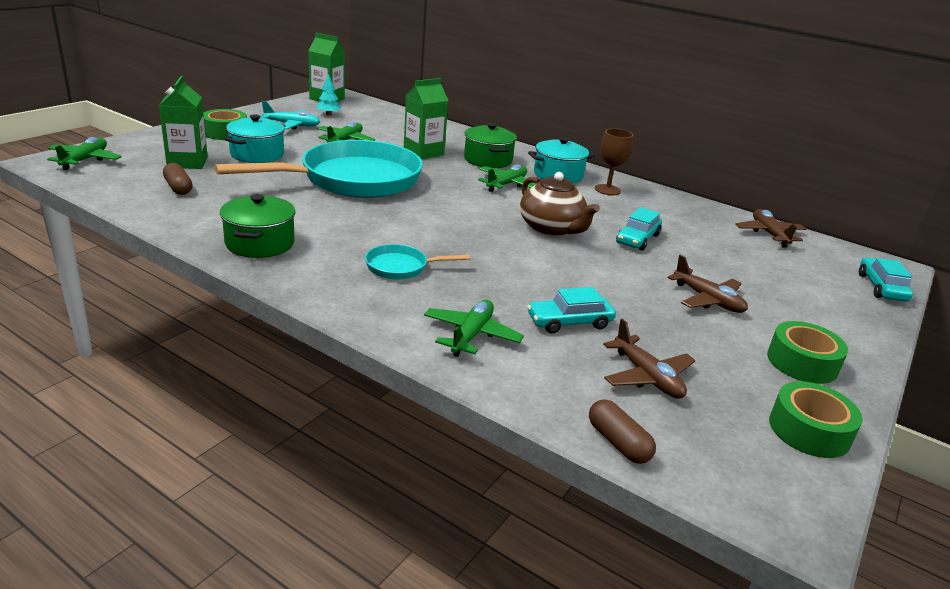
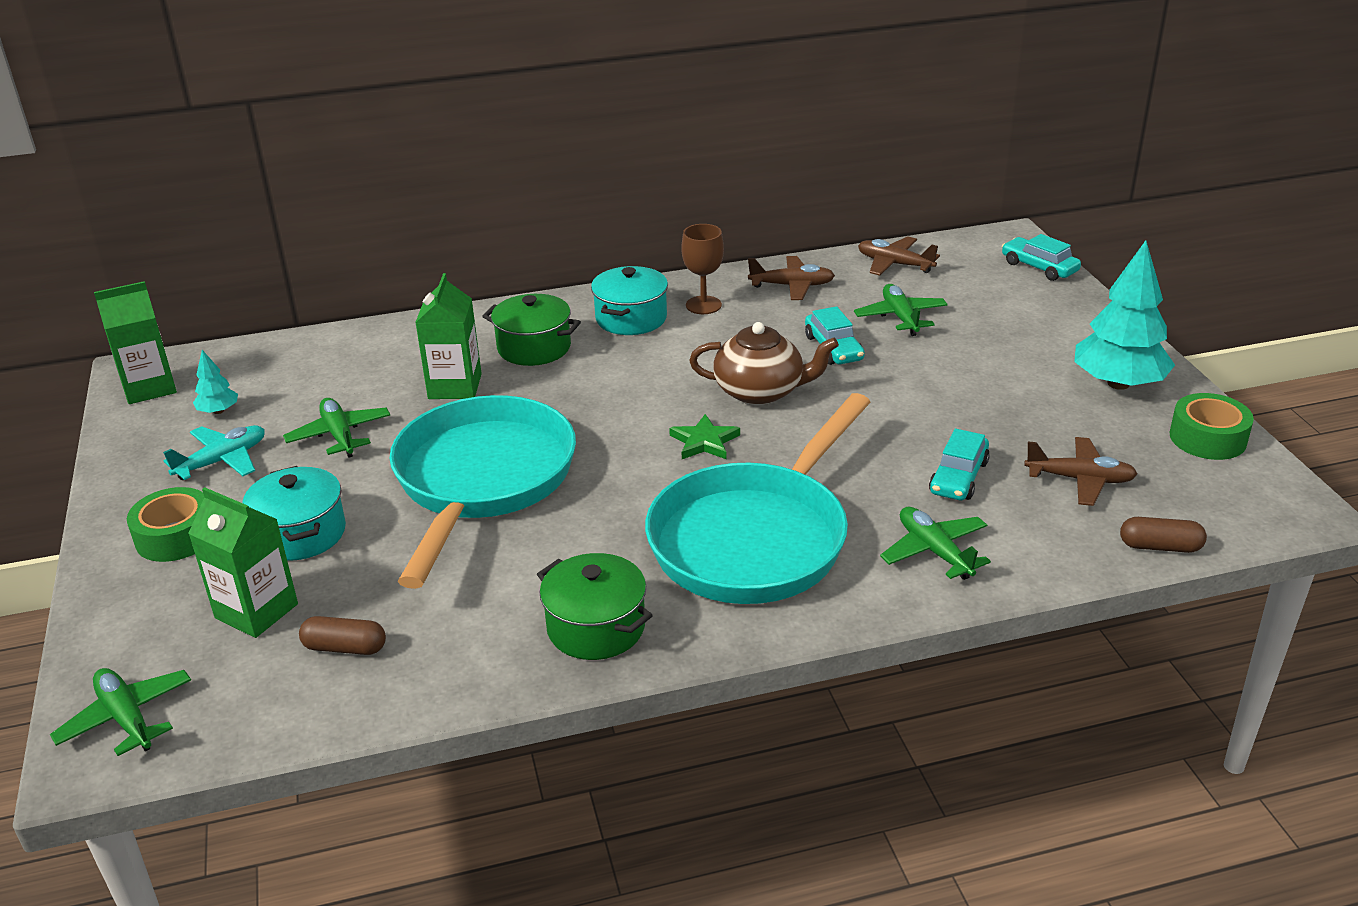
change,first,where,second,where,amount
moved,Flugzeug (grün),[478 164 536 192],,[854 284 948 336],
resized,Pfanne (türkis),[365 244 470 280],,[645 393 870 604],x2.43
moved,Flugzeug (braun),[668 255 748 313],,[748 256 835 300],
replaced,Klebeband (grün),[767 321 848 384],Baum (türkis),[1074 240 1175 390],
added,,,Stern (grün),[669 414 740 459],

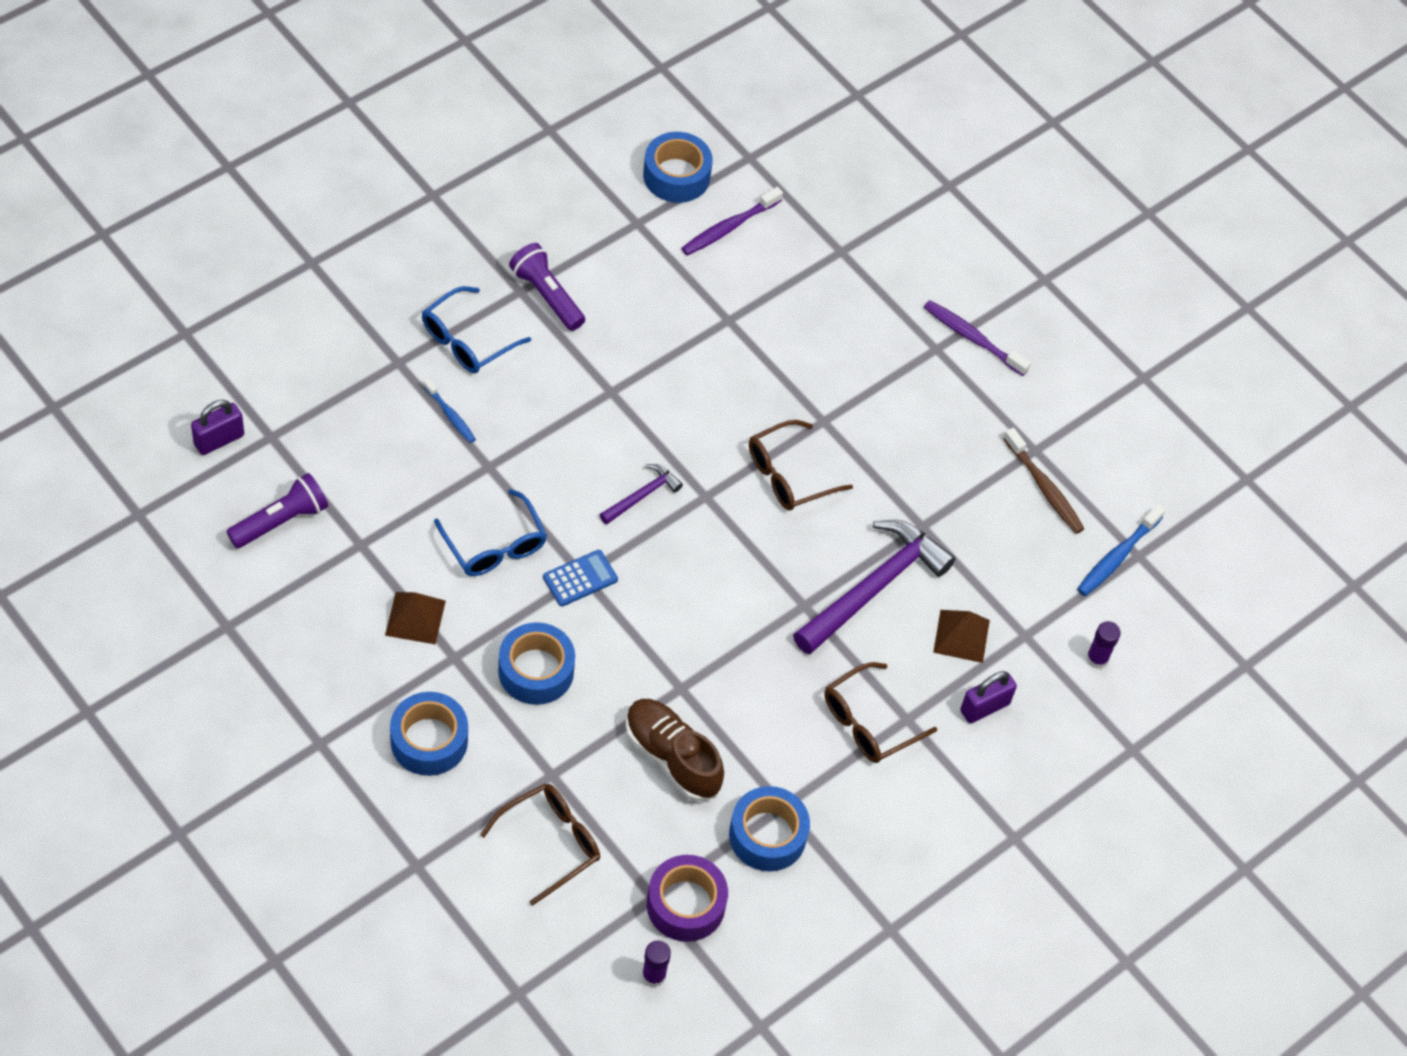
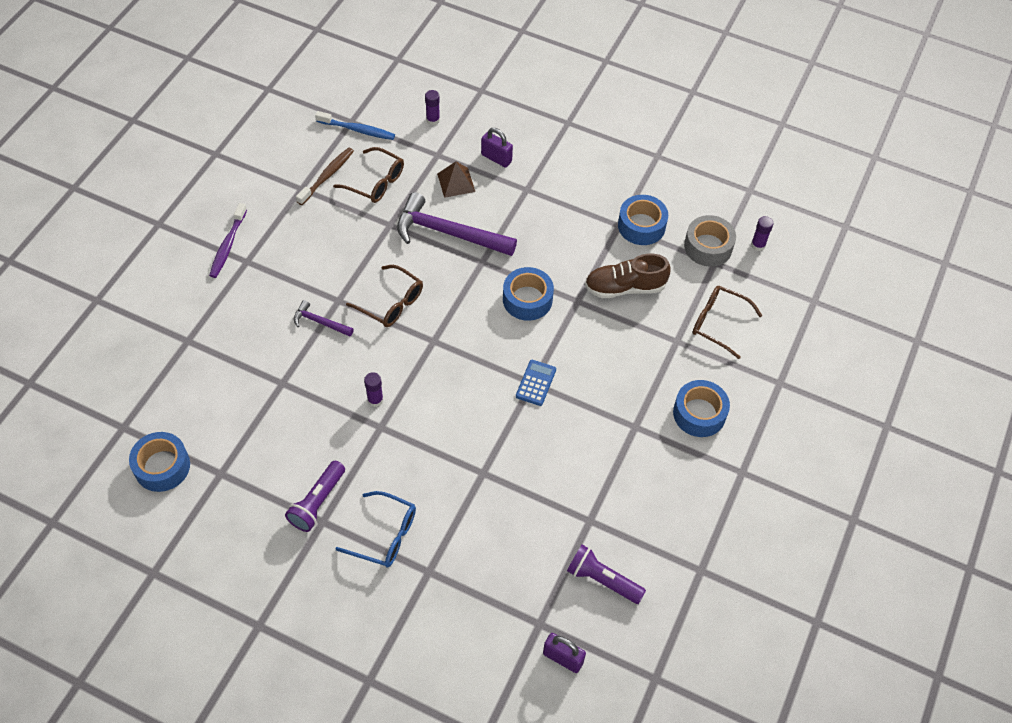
change,first,where,second,where,amount
removed,Zahnbürste (lila),[681 187 783 255],,,
removed,Zahnbürste (blau),[424 378 476 443],,,
moved,Hammer (lila),[600 464 683 525],,[294 300 354 337],
removed,Brille (blau),[434 489 547 576],,,
turned,Taschenrechner (blau),[543 550 618 607],,[516 360 556 406],75 degrees clockwise
removed,Pyramide (braun),[385 592 446 644],,,
moved,Klebeband (blau),[498 622 575 705],,[503 267 554 321],
moved,Brille (braun),[824 662 937 763],,[333 147 404 203],
turned,Schuh (braun),[626 699 724 802],,[585 254 670 298],60 degrees clockwise
recoloured,Klebeband (lila),[647 855 728 942],Klebeband (grau),[684 215 736 267],
added,,,Klebestift (lila),[364 372 383 407],

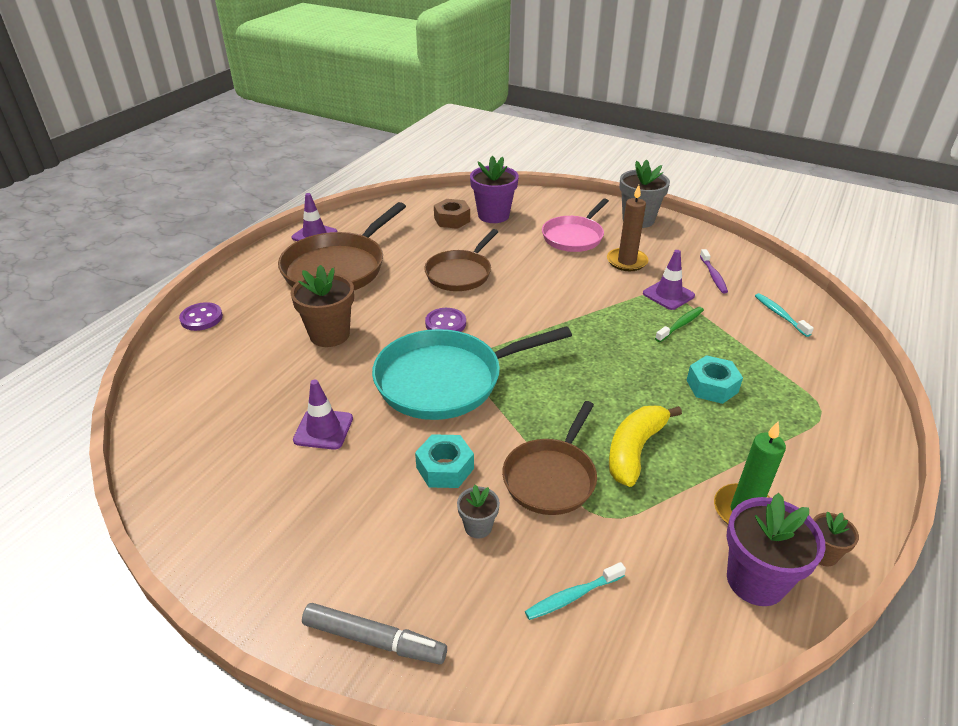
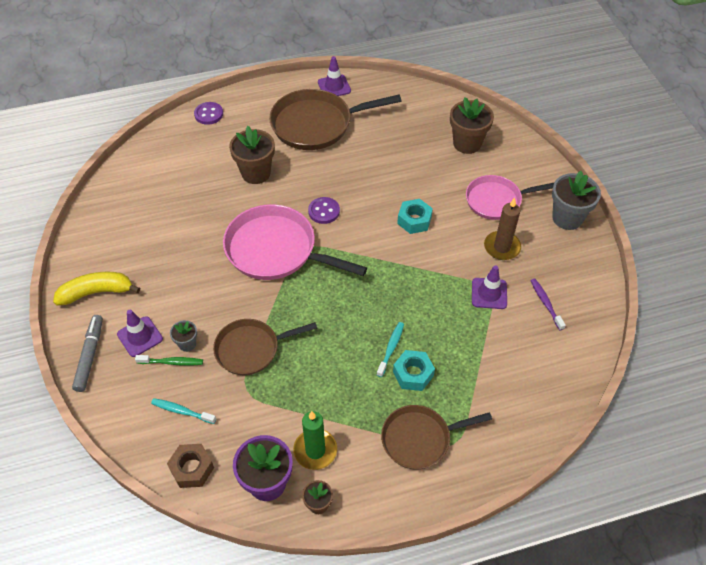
change,first,where,second,where,amount
recoloured,Blumentopf (lila),[470 156 519 223],Blumentopf (braun),[450 97 494 154],
moved,Sechskantmutter (braun),[434 199 470 229],,[167 444 214 488],
moved,Pfanne (braun),[424 229 498 291],,[381 405 492 469],
turned,Zahnbürste (lila),[700 249 728 293],,[531 279 566 331],120 degrees clockwise
moved,Zahnbürste (türkis),[755 293 814 337],,[377 322 404 377],
moved,Zahnbürste (grün),[655 307 704 342],,[135 355 203 366],
recoloured,Pfanne (türkis),[372 326 572 420],Pfanne (rosa),[223 204 367 280],
moved,Leitkegel (lila),[293 380 353 450],,[117 310 163 357],
moved,Banane (gelb),[609 406 682 487],,[53 271 140 306],
moved,Sechskantmutter (türkis),[415 434 474 488],,[397 199 433 234],
turned,Filzstift (grau),[302 603 447 664],,[72 315 103 392],150 degrees counterclockwise

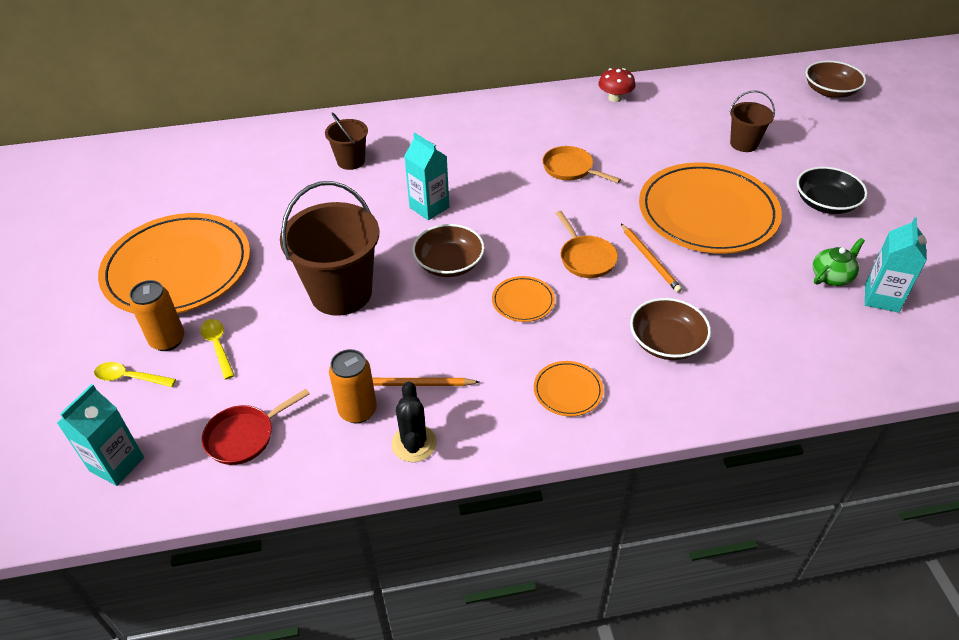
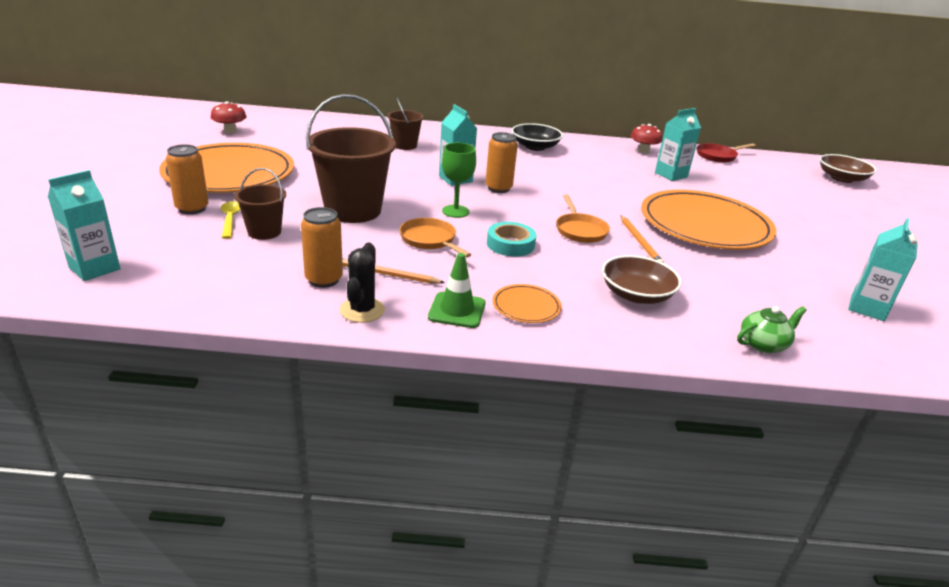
change,first,where,second,where,amount
moved,Eimer (braun),[729 90 775 152],,[234 168 286 240],
moved,Pfanne (orange),[542 146 621 183],,[399 218 471 258],
moved,Schüssel (schwarz),[797 167 868 214],,[512 123 563 151],
replaced,Schüssel (braun),[412 224 485 277],Kelch (grün),[442 143 476 218],
moved,Teekanne (grün),[813 238 865 286],,[737 306 807 353],
replaced,Teller (orange),[492 276 555 322],Klebeband (türkis),[487 222 536 257],
removed,Löffel (gelb),[94 362 176 387],,,
moved,Pfanne (rot),[202 389 310 465],,[697 143 755 163],
added,,,Pilz (rot),[211 101 247 133],
added,,,Getränkekarton (türkis),[655 108 701 181],
added,,,Dose (orange),[485 132 518 193],
added,,,Leitkegel (grün),[428 253 485 328],

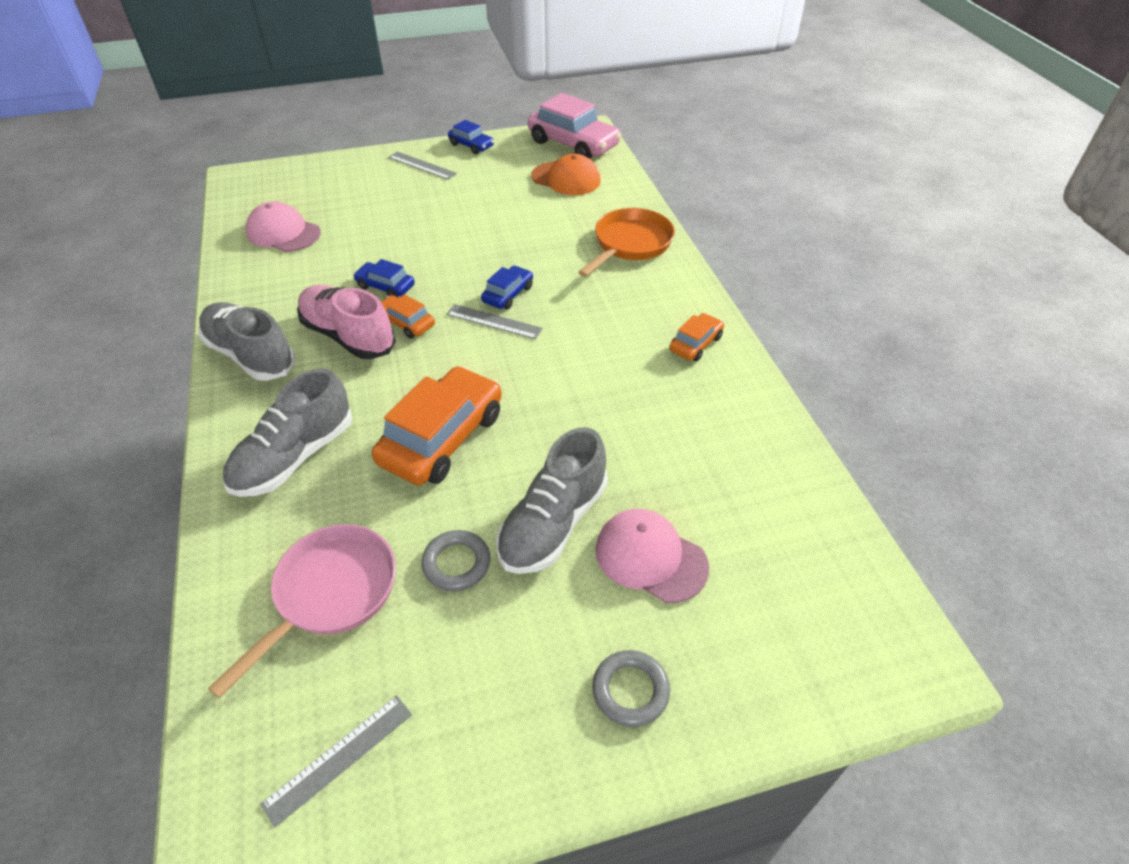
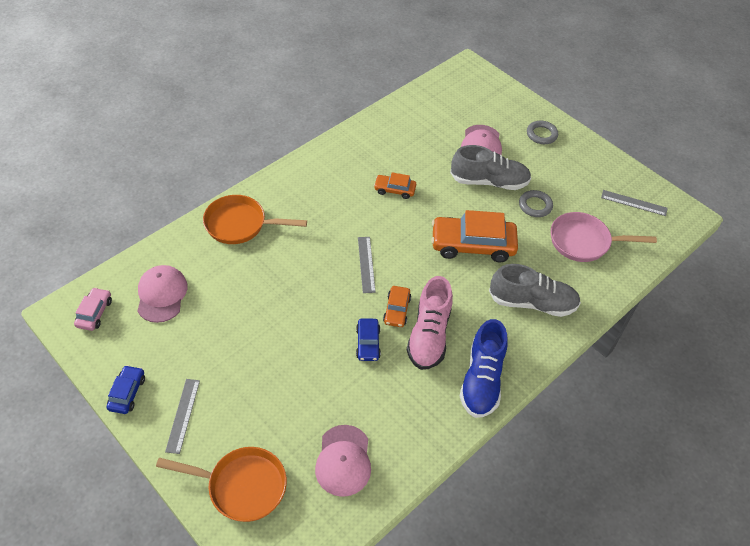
change,first,where,second,where,amount
resized,Auto (rosa),[528 93 621 159],,[74 287 112 331],x0.51
recoloured,Kappe (orange),[531 154 600 195],Kappe (rosa),[137 265 188 323],
removed,Auto (blau),[481 266 533 310],,,
recoloured,Schuh (grau),[198 302 296 381],Schuh (blau),[460 319 508 418],
moved,Auto (orange),[669 313 724 361],,[374 172 416 199],
added,,,Pfanne (orange),[156 447 287 522],

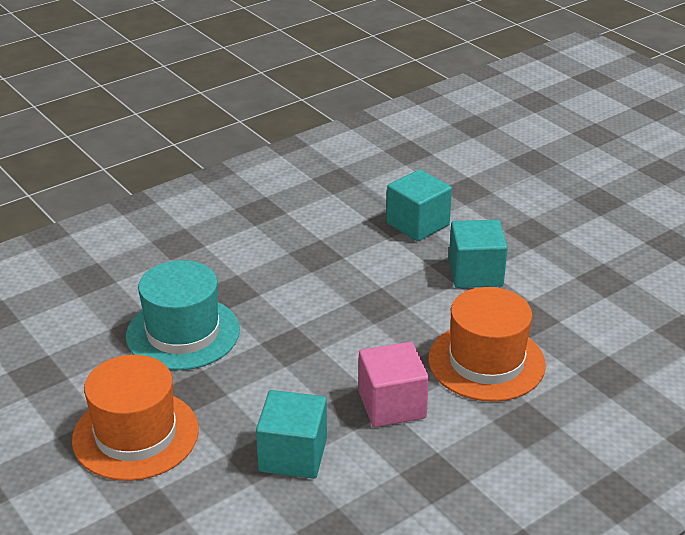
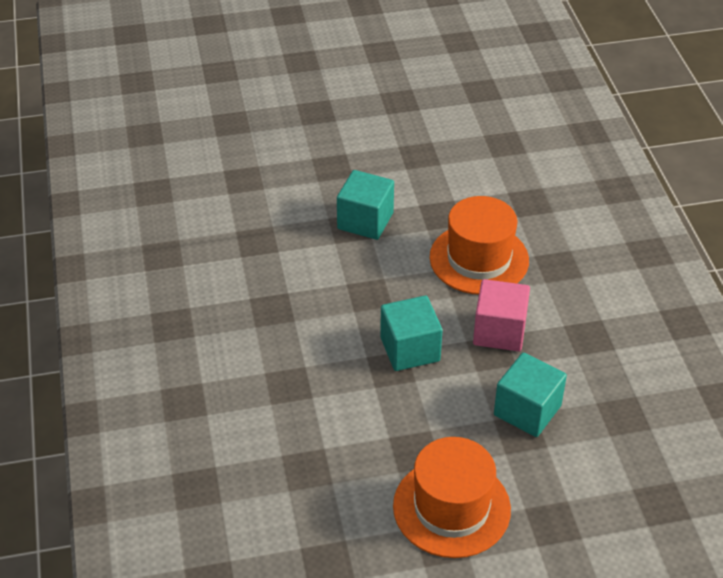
change,first,where,second,where,amount
moved,Kubus (türkis),[386 169 452 241],,[380 295 443 371],
removed,Hut (türkis),[126 260 240 370],,,

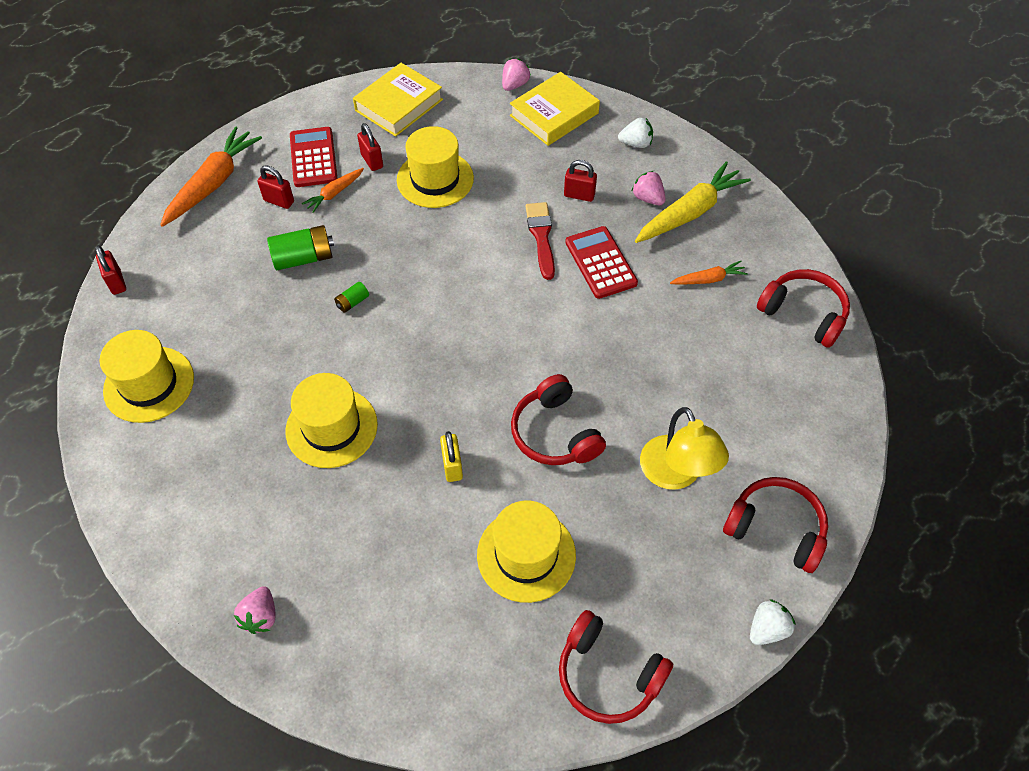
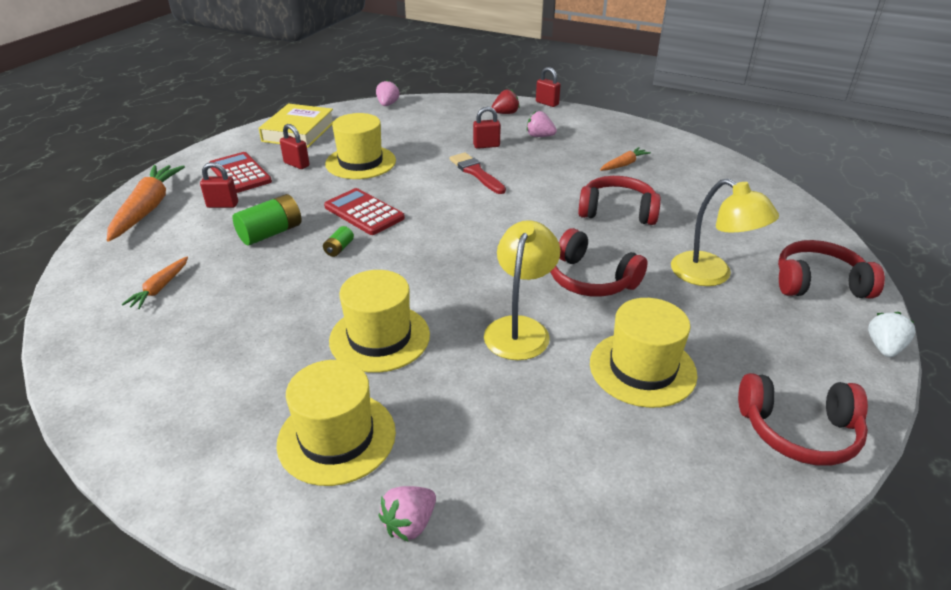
change,first,where,second,where,amount
removed,Buch (gelb),[510 72 600 146],,,
recoloured,Erdbeere (weiß),[618 118 653 148],Erdbeere (rot),[492 89 520 114],
removed,Karotte (gelb),[635 161 751 243],,,
moved,Karotte (orange),[302 168 364 213],,[122 256 188 309],
moved,Taschenrechner (rot),[565 226 638 299],,[324 188 405 235],
moved,Vorhängeschloss (rot),[95 245 126 295],,[536 67 561 107],
moved,Kopfhörer (rot),[757 269 850 348],,[578 176 661 225],
moved,Hut (gelb),[100 330 194 423],,[276 360 396 486],
replaced,Vorhängeschloss (gelb),[440 431 463 482],Lampe (gelb),[484 220 560 360],
turned,Erdbeere (rosa),[234 586 276 634],,[379 486 436 542],60 degrees clockwise

